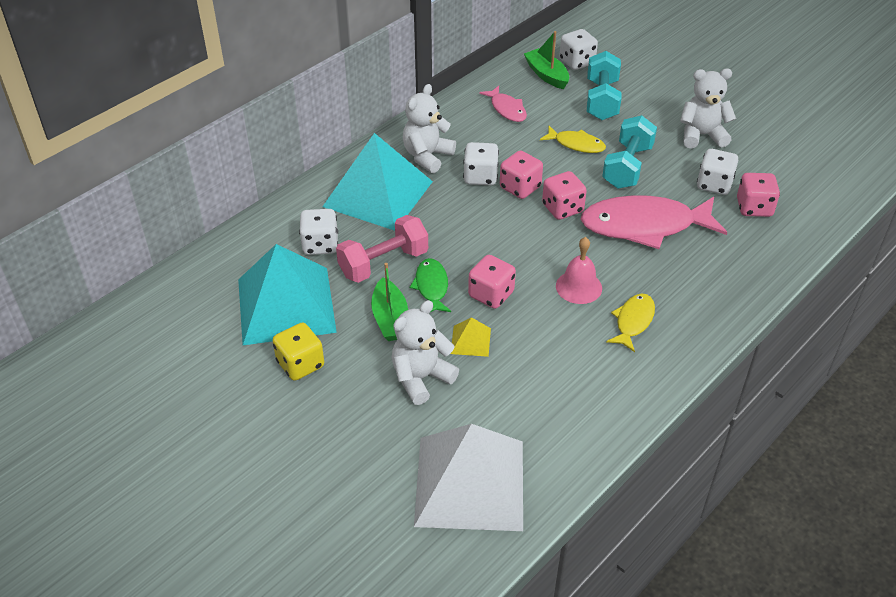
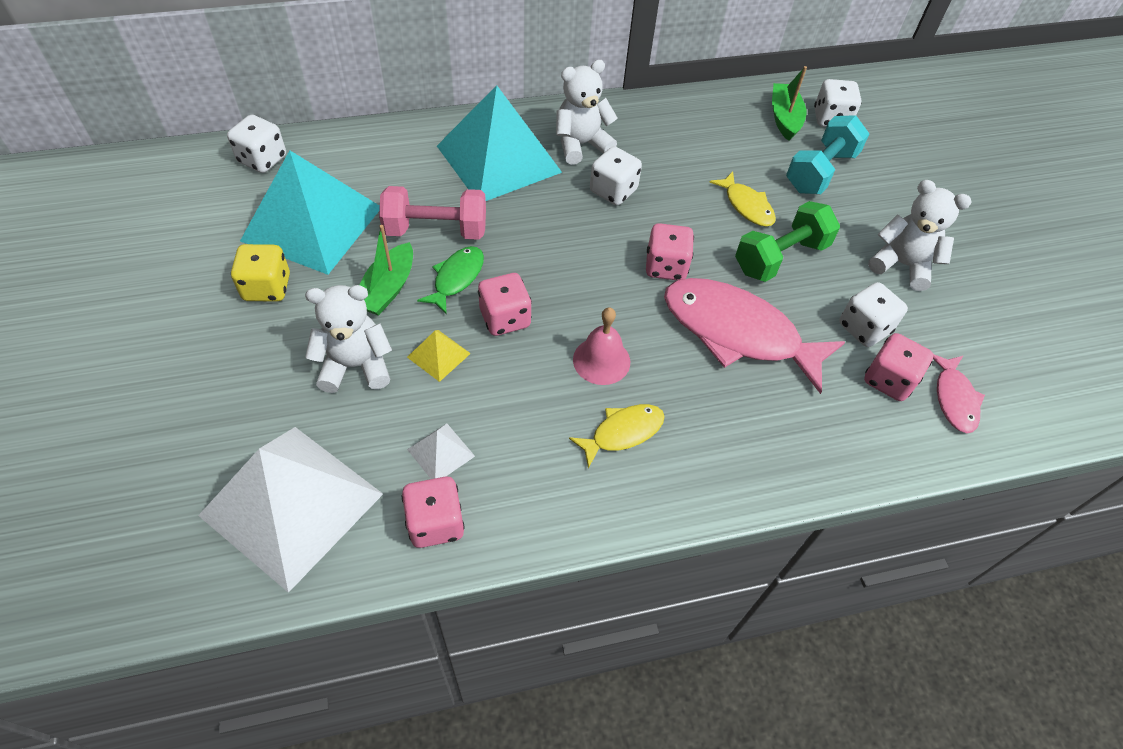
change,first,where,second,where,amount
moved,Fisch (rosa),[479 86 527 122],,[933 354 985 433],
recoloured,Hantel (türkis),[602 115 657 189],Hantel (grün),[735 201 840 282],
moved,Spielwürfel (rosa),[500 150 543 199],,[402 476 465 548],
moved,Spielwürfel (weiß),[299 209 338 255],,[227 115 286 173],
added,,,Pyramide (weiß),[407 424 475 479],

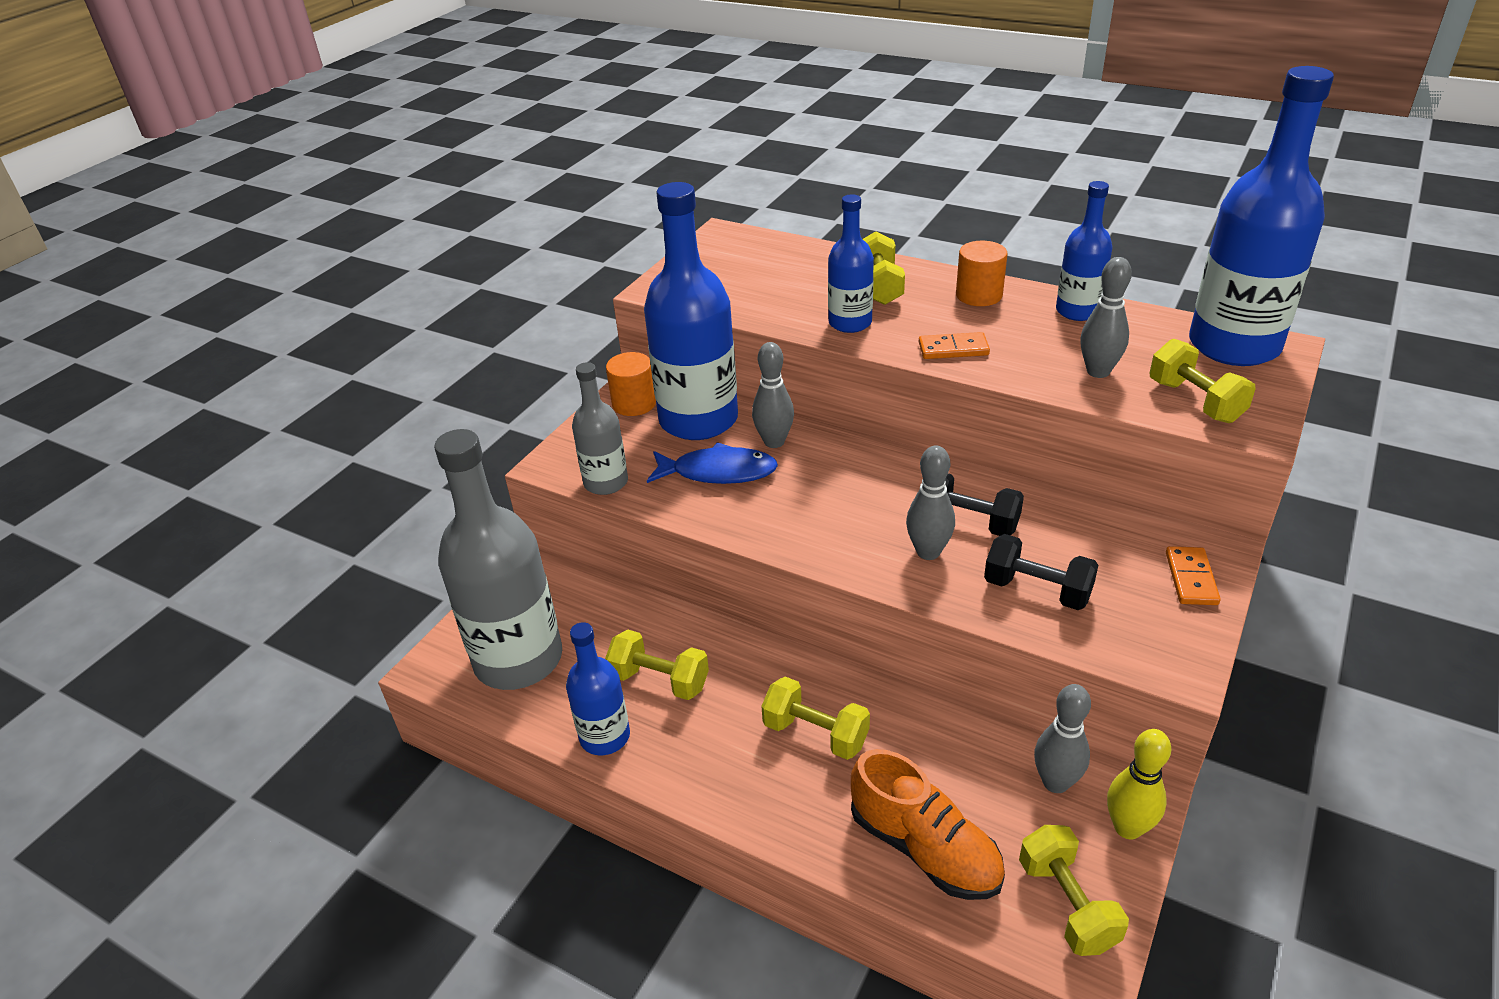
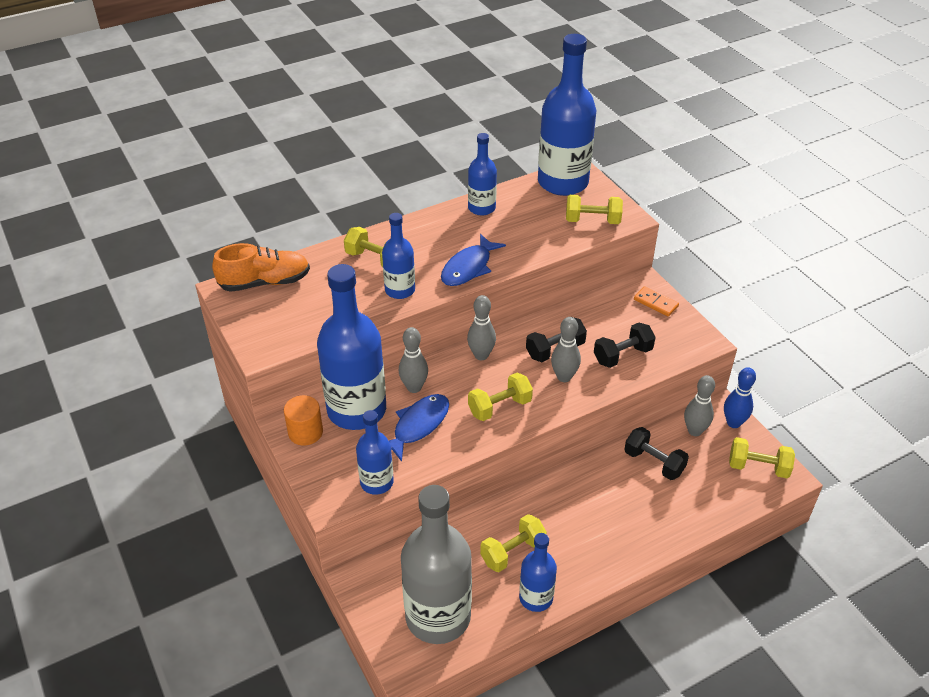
change,first,where,second,where,amount
removed,Vollzylinder (orange),[956 241 1008 306],,,
moved,Bowlingkegel (grau),[1080 257 1132 378],,[467 295 496 360],
replaced,Dominostein (orange),[919 332 990 359],Fisch (blau),[441 234 506 286],
recoloured,Flasche (grau),[572 362 628 495],Flasche (blau),[356 410 394 495],
moved,Hantel (gelb),[761 677 870 760],,[468 373 533 421],
recoloured,Bowlingkegel (gelb),[1107 729 1171 839],Bowlingkegel (blau),[724 367 756 428],
moved,Schuh (orange),[851 749 1005 900],,[212 243 310 292],
added,,,Hantel (schwarz),[624 427 689 480],

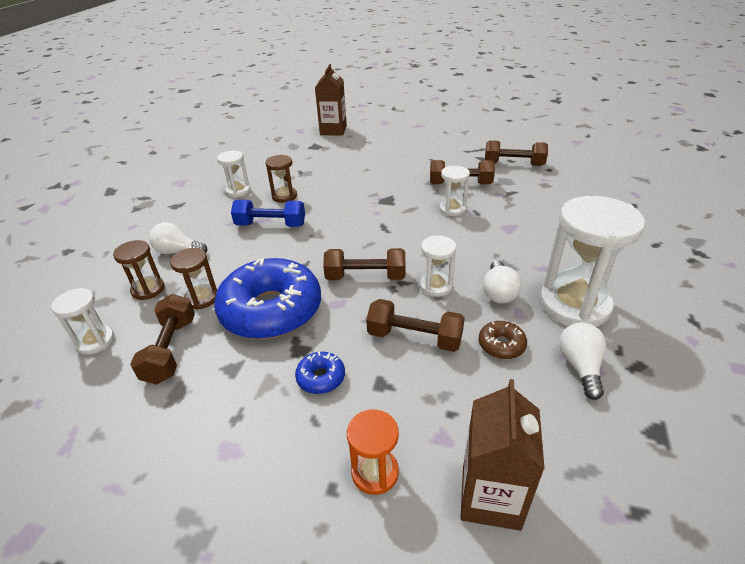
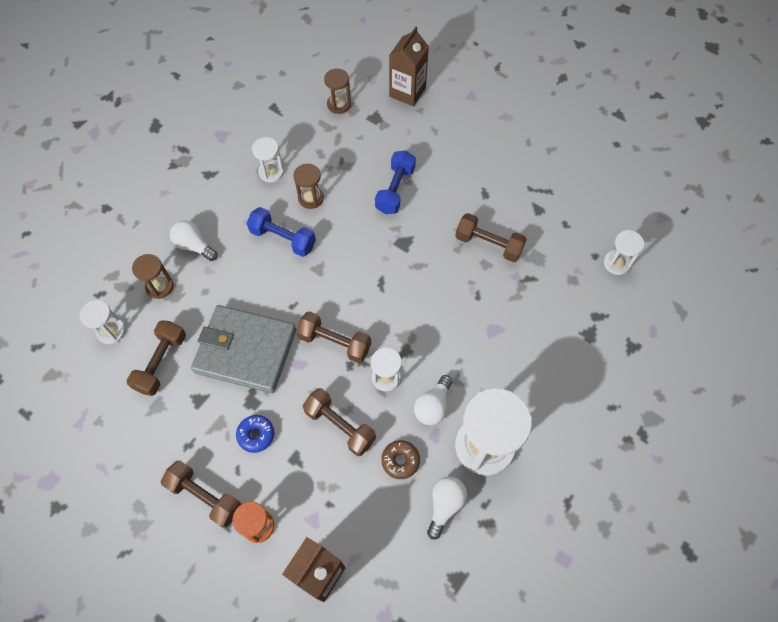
change,first,where,second,where,amount
moved,Hantel (braun),[485 140 548 166],,[161 460 241 528],
moved,Sanduhr (weiß),[439 166 470 216],,[604 230 644 275],
moved,Sanduhr (braun),[170 248 217 310],,[324 69 351 114],
replaced,Donut (blau),[214 258 321 339],Geldbörse (grau),[191 305 296 393],
added,,,Hantel (blau),[375 150 416 214],

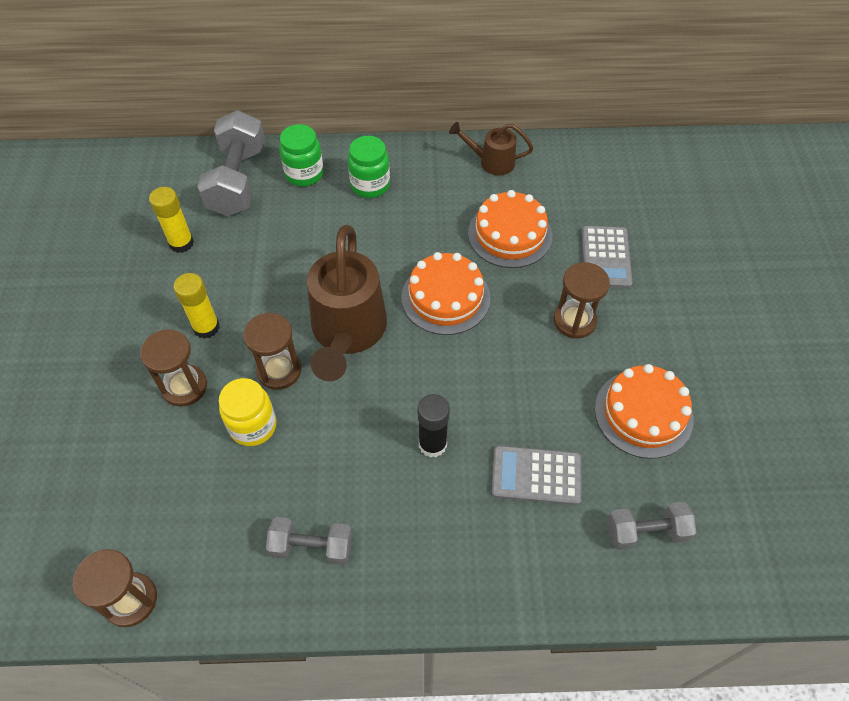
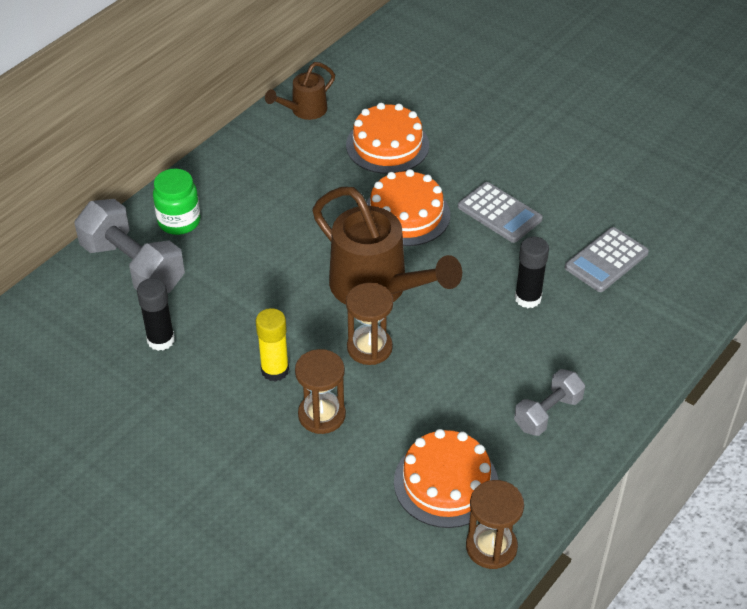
change,first,where,second,where,amount
removed,Einmachglas (grün),[348 136 390 198],,,
recoloured,Klebestift (gelb),[149 187 194 253],Klebestift (schwarz),[137 278 175 351],
moved,Taschenrechner (grau),[581 226 633 288],,[458 182 543 243],
removed,Sanduhr (braun),[554 262 610 339],,,
moved,Kuchen (orange),[595 364 694 459],,[394 429 498 528],
removed,Einmachglas (gelb),[219 378 277 446],,,
removed,Hantel (grau),[607 502 696 550],,,

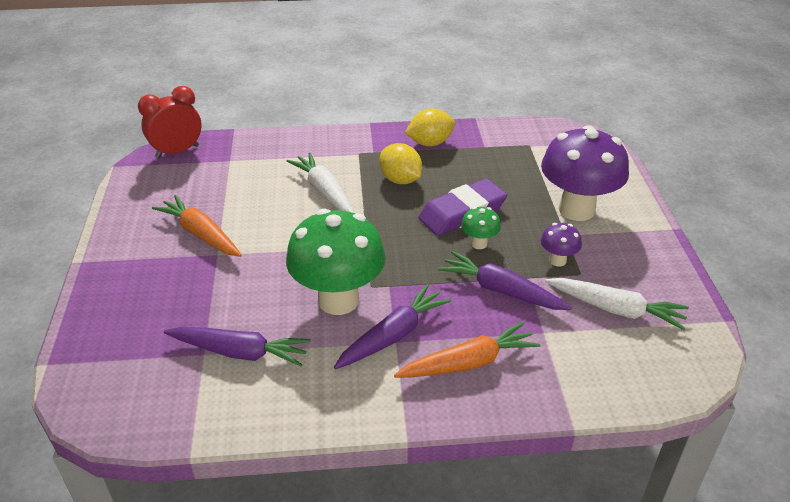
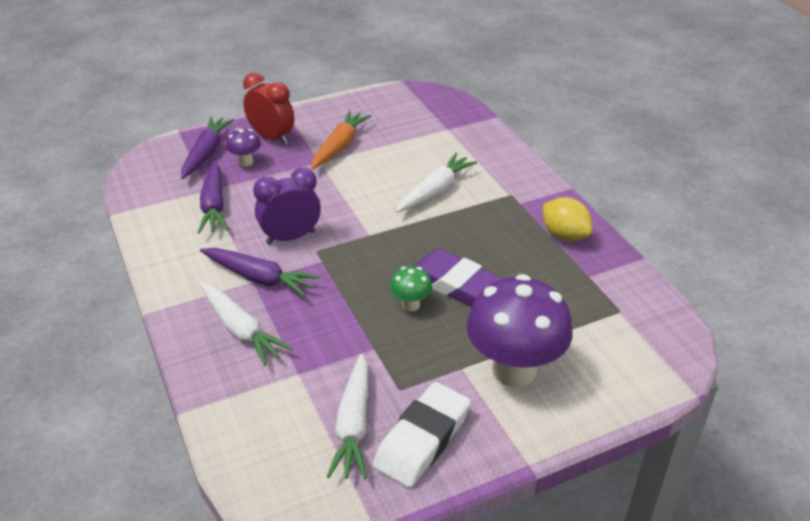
change,first,where,second,where,amount
moved,Wecker (rot),[138 86 202 158],,[243 72 294 145],
removed,Zitrone (gelb),[379 143 422 184],,,
replaced,Pilz (grün),[286 209 386 315],Wecker (lila),[253 168 321 244],
moved,Pilz (lila),[541 223 582 267],,[226 128 261 167],
moved,Karotte (lila),[438 251 572 310],,[181 116 234 179],
recoloured,Karotte (orange),[394 322 540 378],Karotte (weiß),[199 282 292 366],
added,,,Radiergummi (weiß),[373 382 471 488],

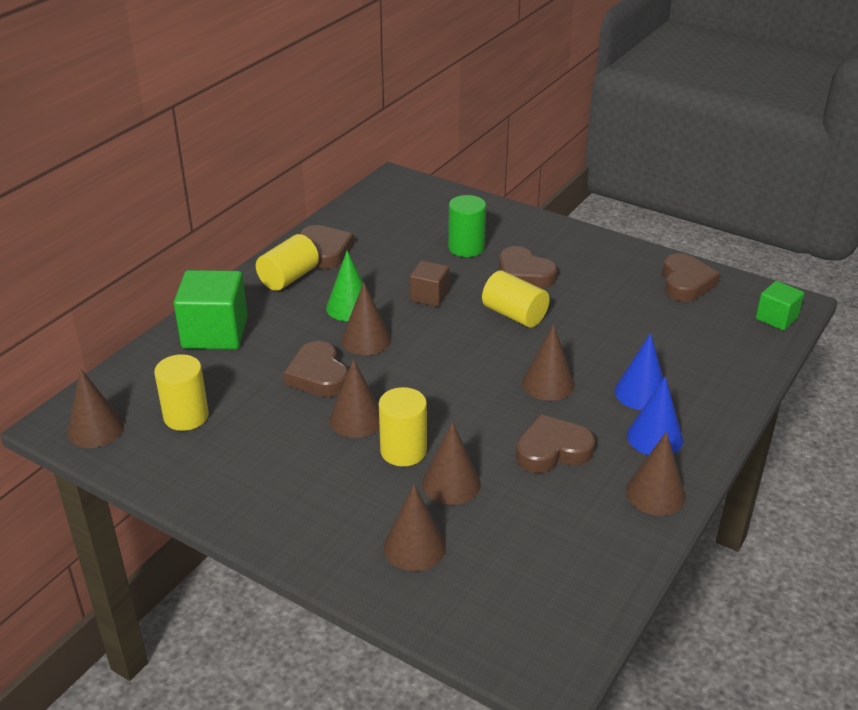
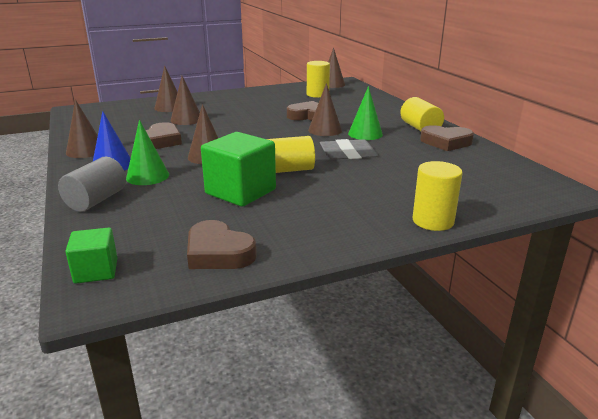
change,first,where,second,where,amount
removed,Vollzylinder (grün),[448 195 486 257],,,
removed,Herz (braun),[499 246 557 289],,,
replaced,Kubus (braun),[410 261 449 307],Radiergummi (grau),[320 139 378 159],
moved,Kubus (grün),[174 270 248 349],,[201 132 276 207],
recoloured,Kegel (blau),[614 333 664 410],Kegel (grün),[126 120 169 185],
removed,Kegel (braun),[329 359 380 438],,,
moved,Vollzylinder (gelb),[379 387 427 467],,[412 161 463 231],
added,,,Vollzylinder (grau),[58 157 126 212],

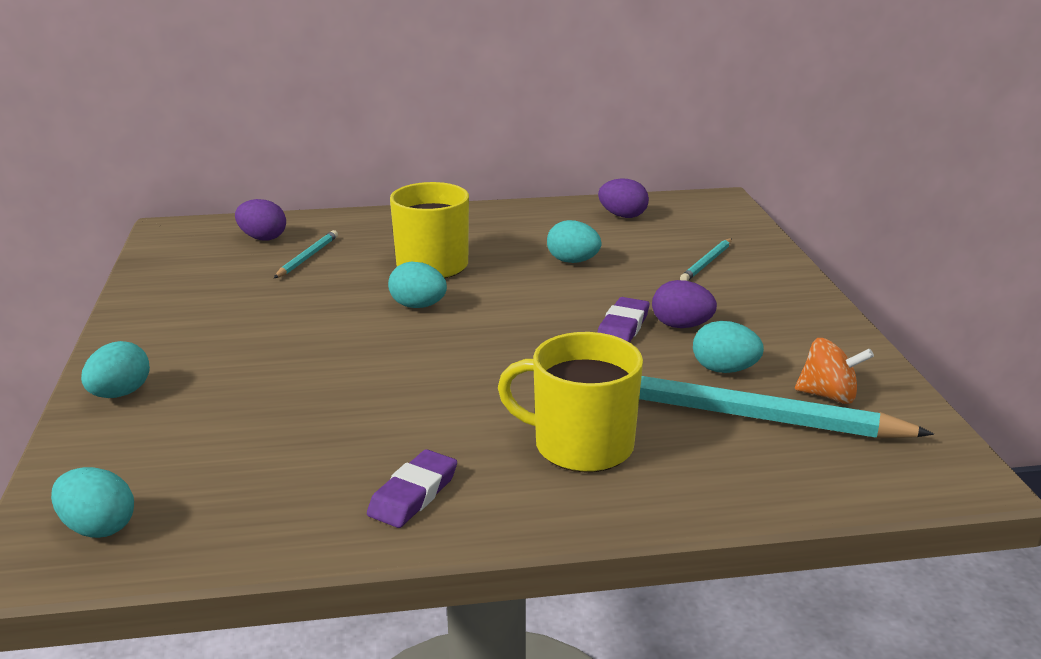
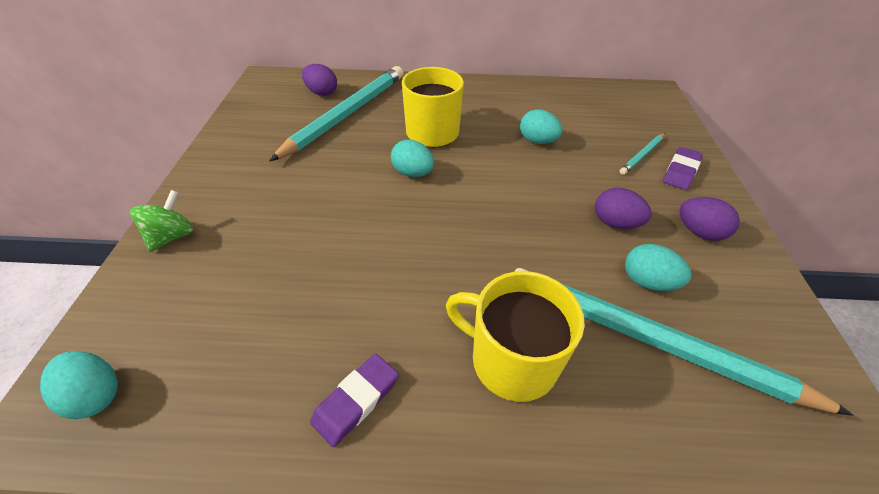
change,first,where,second,where,amount
moved,Ei (lila),[598 178 649 218],,[680 197 740 241],
resized,Bleistift (türkis),[274 230 338 278],,[269 66 403 161],x2.31
moved,Radiergummi (lila),[597 297 649 342],,[663 147 703 190],
removed,Kreisel (orange),[795 338 874 404],,,
replaced,Ei (türkis),[81 341 150 398],Kreisel (grün),[130 190 193 252],

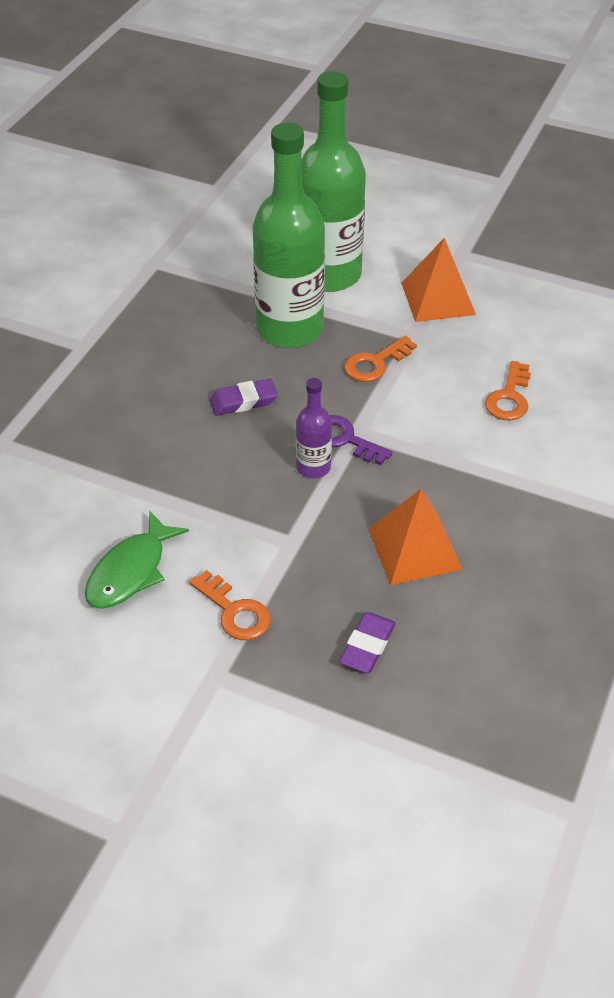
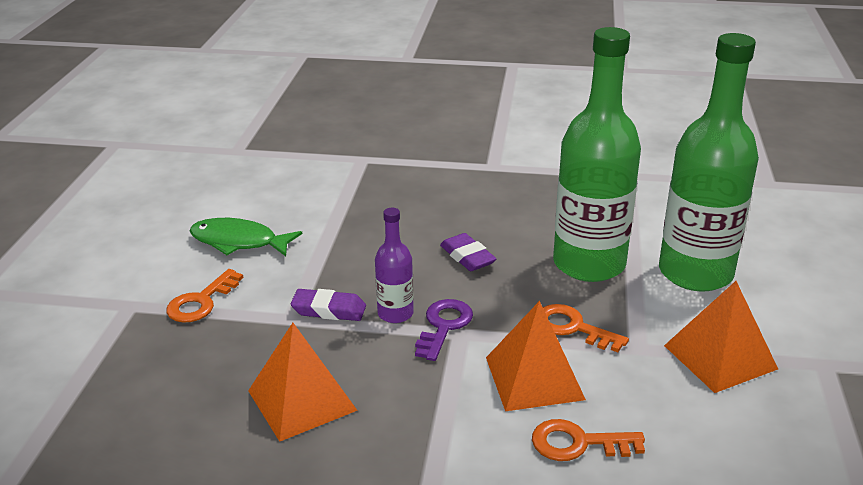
change,first,where,second,where,amount
moved,Radiergummi (lila),[339 612 396 673],,[290 289 366 321],
added,,,Pyramide (orange),[486 301 586 411],

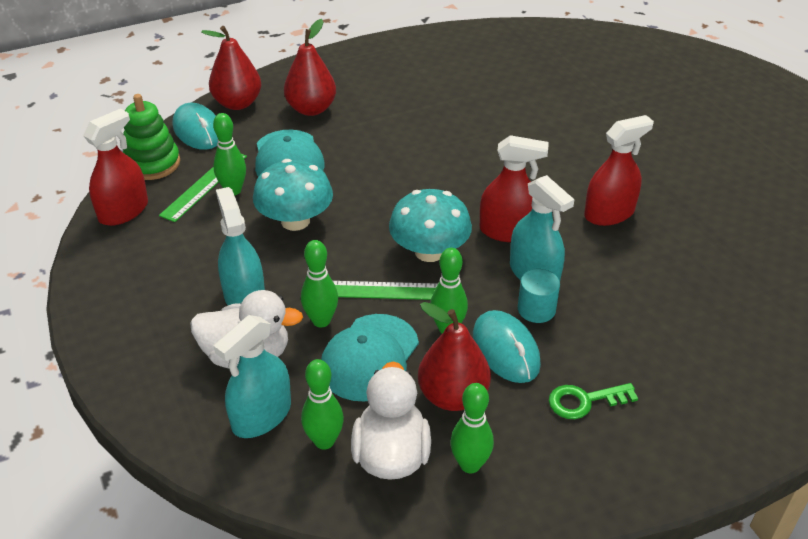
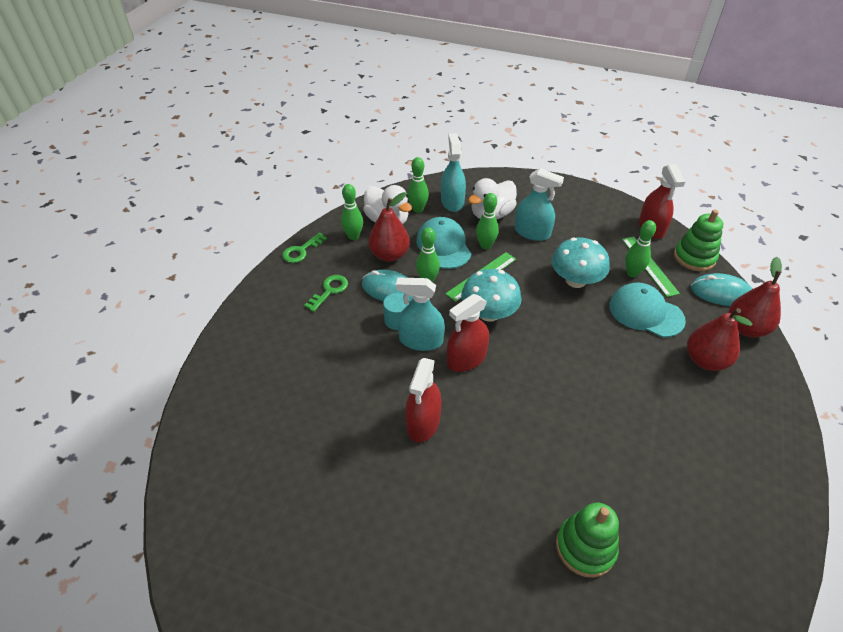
change,first,where,second,where,amount
added,,,Schlüssel (grün),[282 233 327 263],
added,,,Stapelspielzeug (grün),[556 503 619 578],

